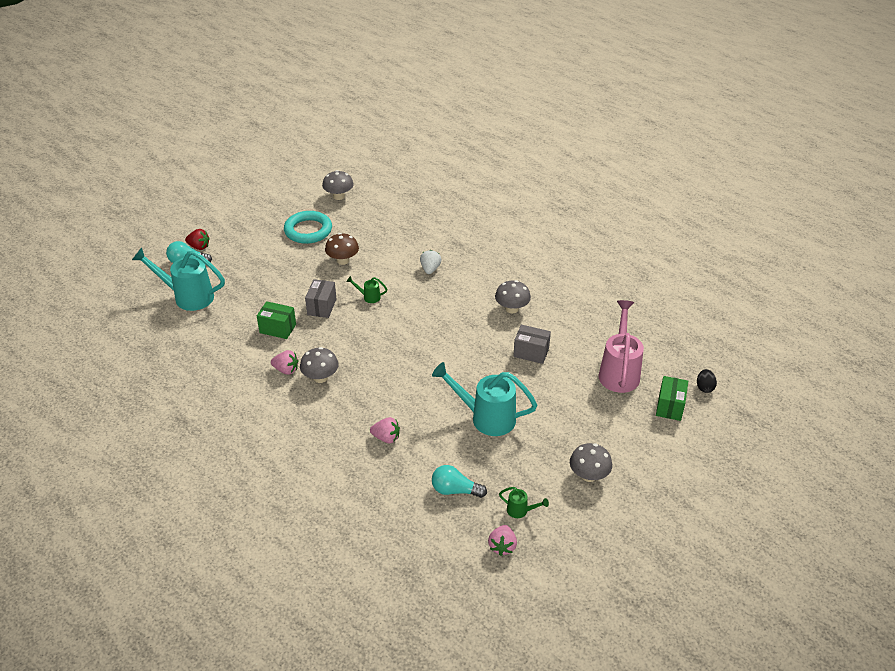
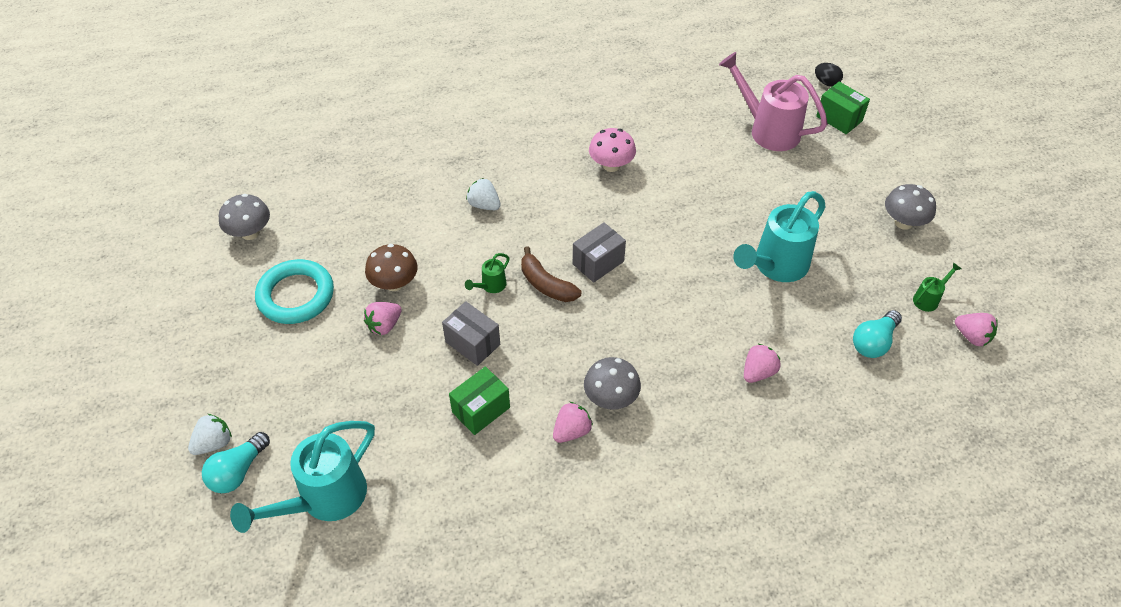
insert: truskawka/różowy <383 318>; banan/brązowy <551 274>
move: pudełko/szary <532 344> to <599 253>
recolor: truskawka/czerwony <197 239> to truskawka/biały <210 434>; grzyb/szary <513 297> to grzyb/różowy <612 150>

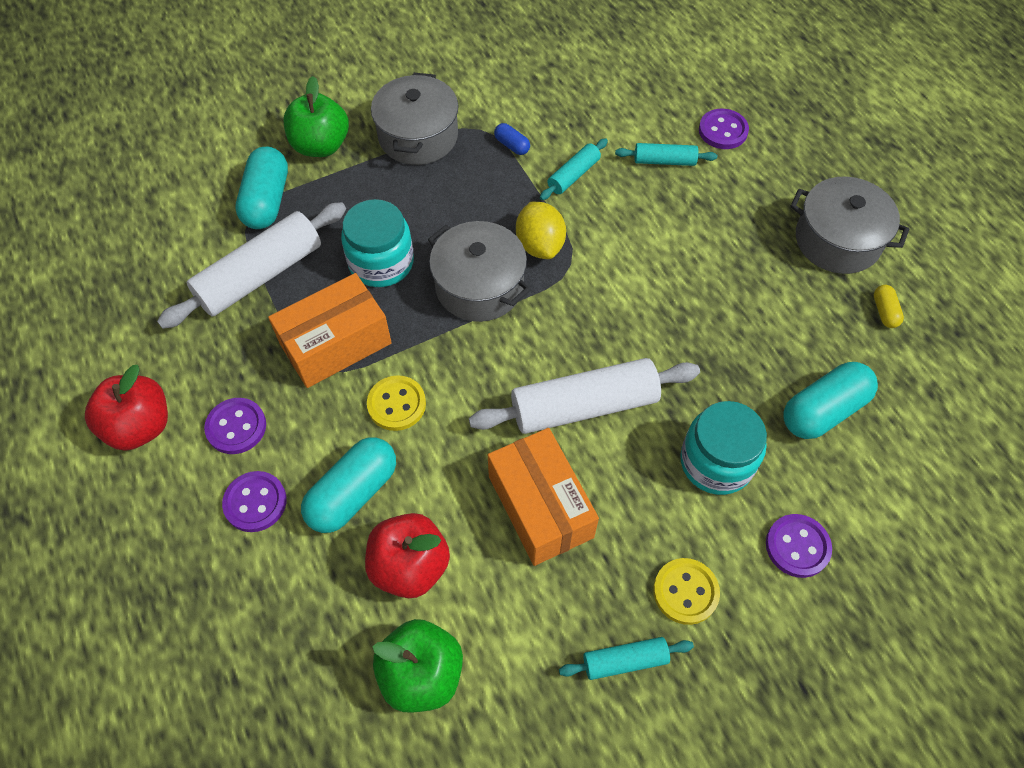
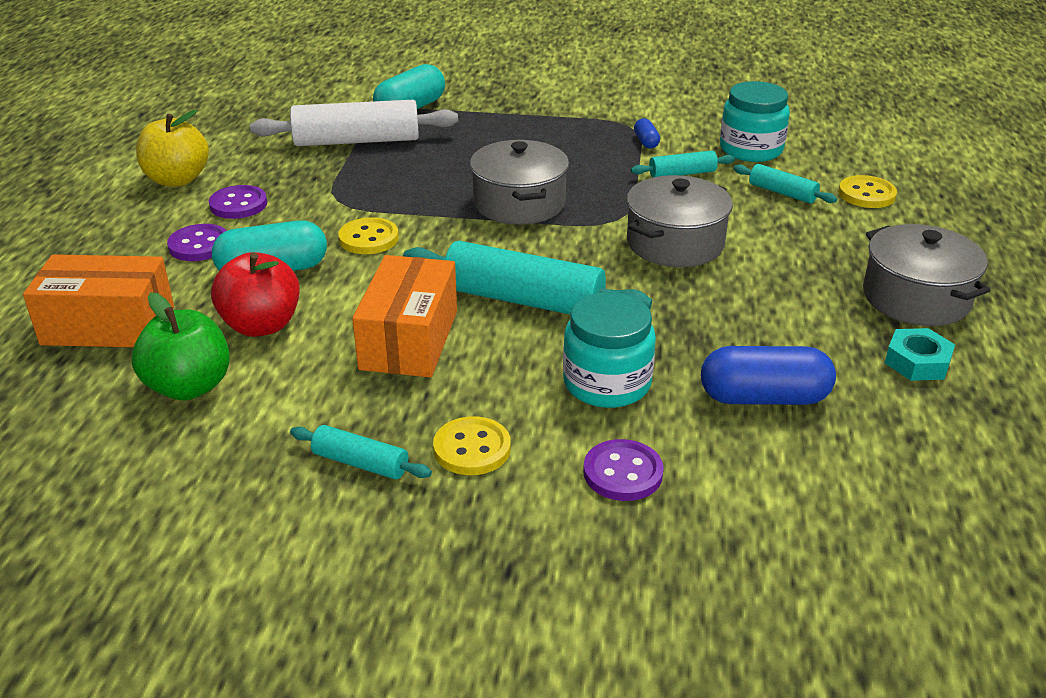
delete: jabłko/zielony <316 116>; cytryna/żółty <541 230>
move: pudełko/pomarańczowy <330 330> to <98 300>; słoik/turkusowy <377 243> to <755 121>; garnek/szary <415 119> to <680 221>
replace: kapsułka/żółty <889 306> to nakrętka/turkusowy <920 354>
recolor: jabłko/czerwony <126 408> to jabłko/żółty <172 148>; wałek do ciasta/biały <584 396> to wałek do ciasta/turkusowy <527 278>; guzik/fioletowy <724 129> to guzik/żółty <868 191>; kapsułka/turkusowy <831 400> to kapsułka/niebieski <768 375>

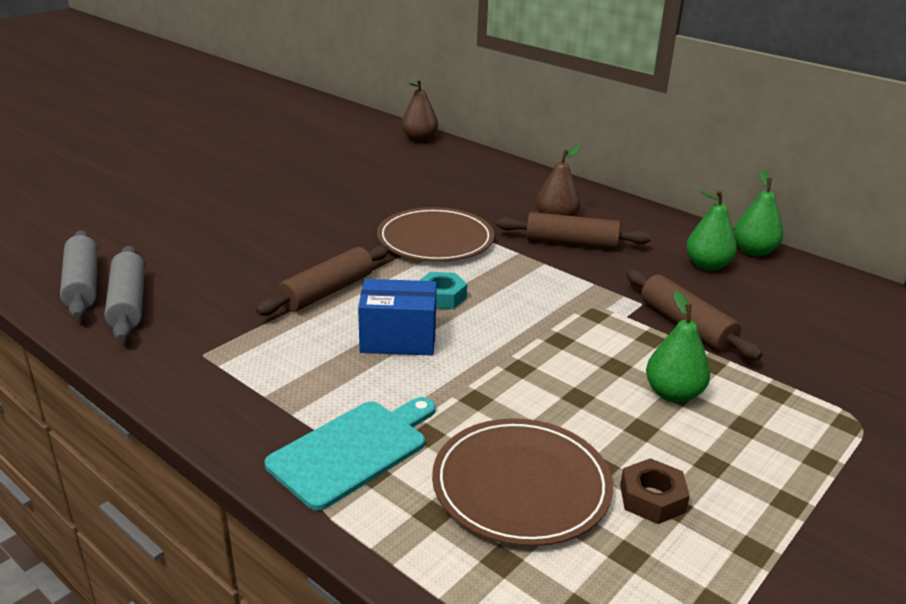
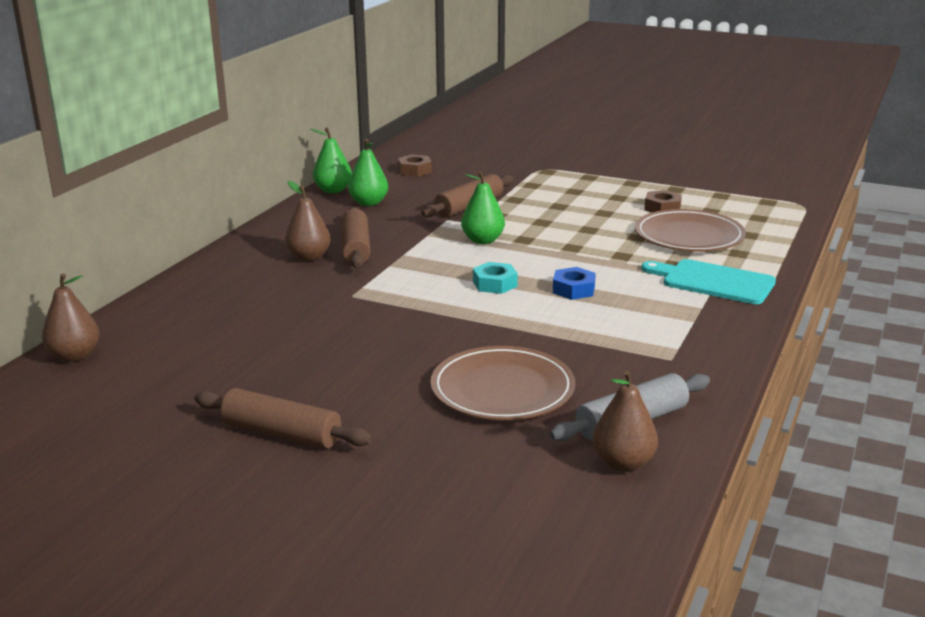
insert: nakrętka/brązowy <415 165>
move: wałek do ciasta/brązowy <322 280> to <283 418>; talerz/brązowy <435 234> to <503 383>; gruszka/zielony <678 346> to <483 207>
replace: wałek do ciasta/szary <78 274> to gruszka/brązowy <625 421>; pudełko/niebieski <397 317> to nakrętka/niebieski <574 283>

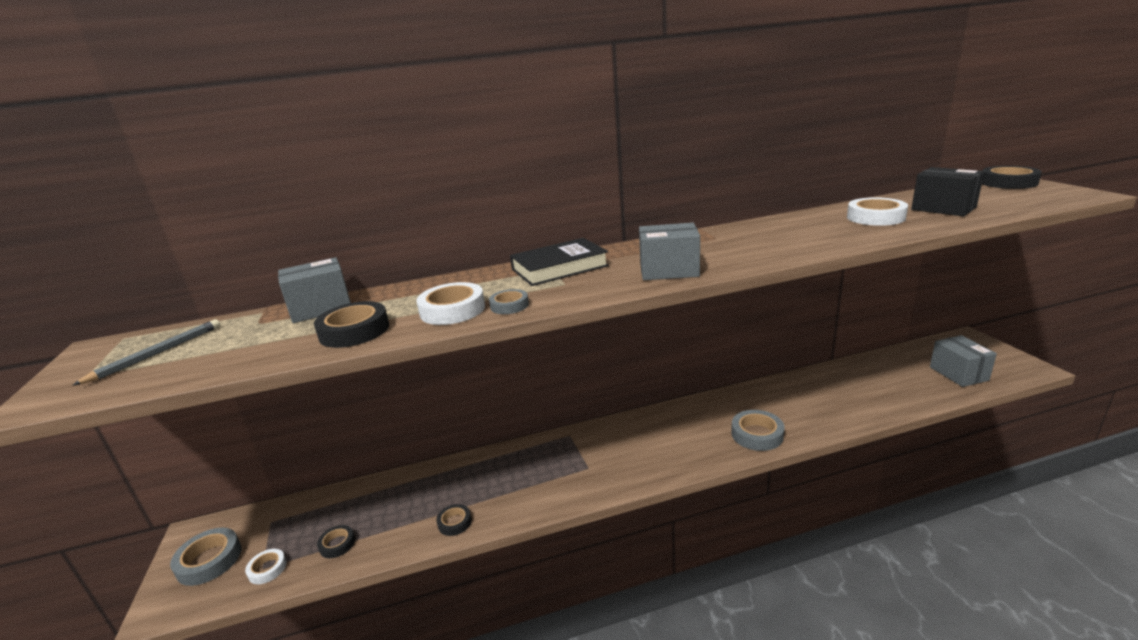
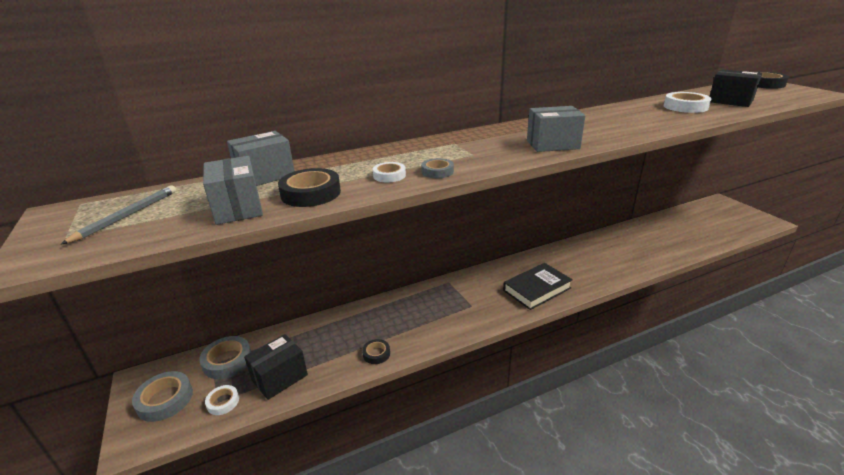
move: książka/czarny <559 262> to <538 286>; taśma klejąca/szary <758 430> to <225 357>; pudełko/szary <963 361> to <233 190>
replace: taśma klejąca/czarny <336 541> to pudełko/czarny <276 367>
resize: taśma klejąca/biały <450 303> = <389 172> x0.59

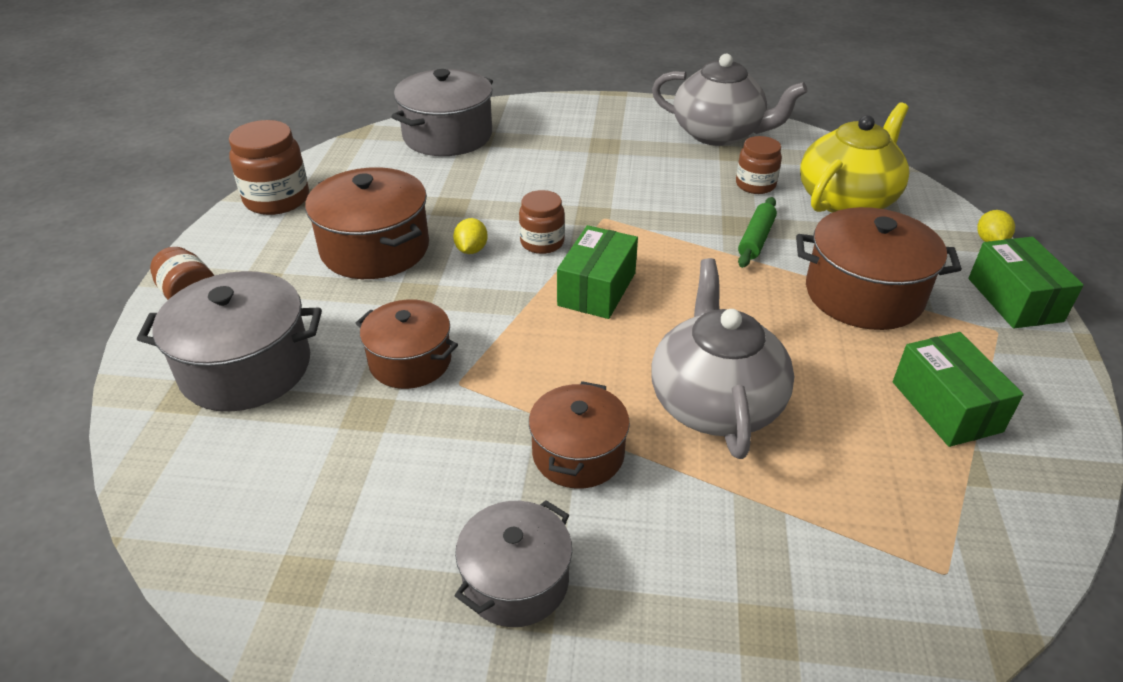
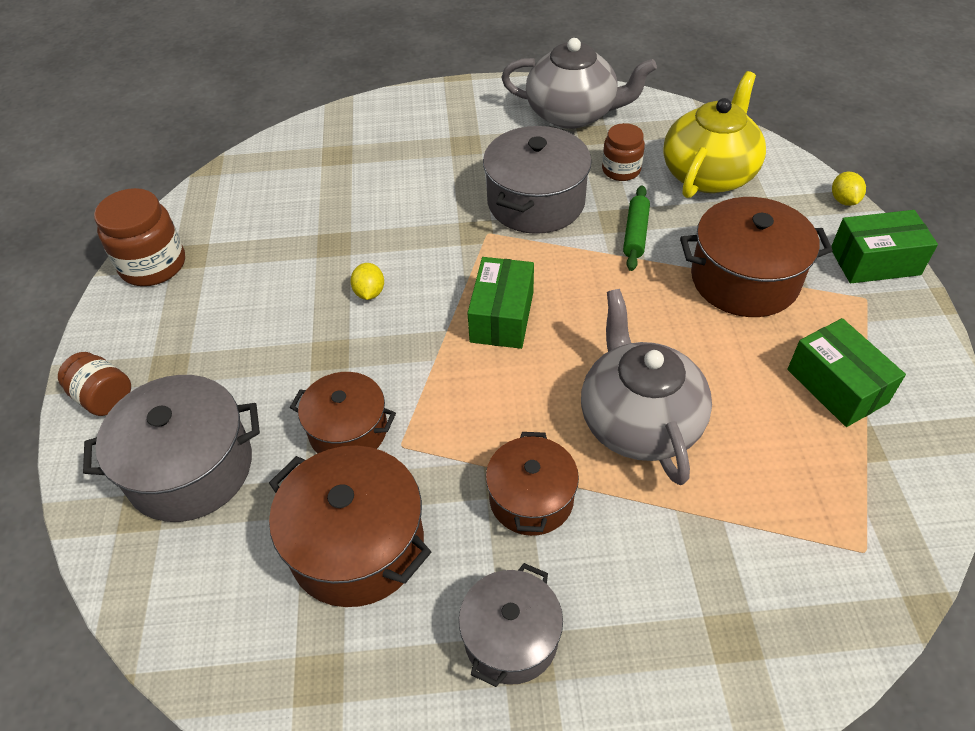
delete: słoik/brązowy <542 222>
move: garnek/brązowy <367 223> to <350 526>; garnek/szary <442 112> to <537 180>
rotate: pudełko/zielony <1026 283> = <884 246> 75 degrees counterclockwise

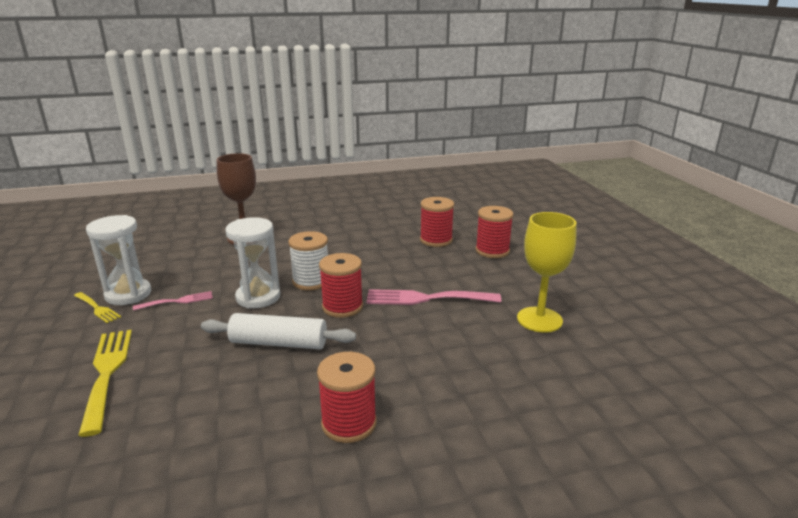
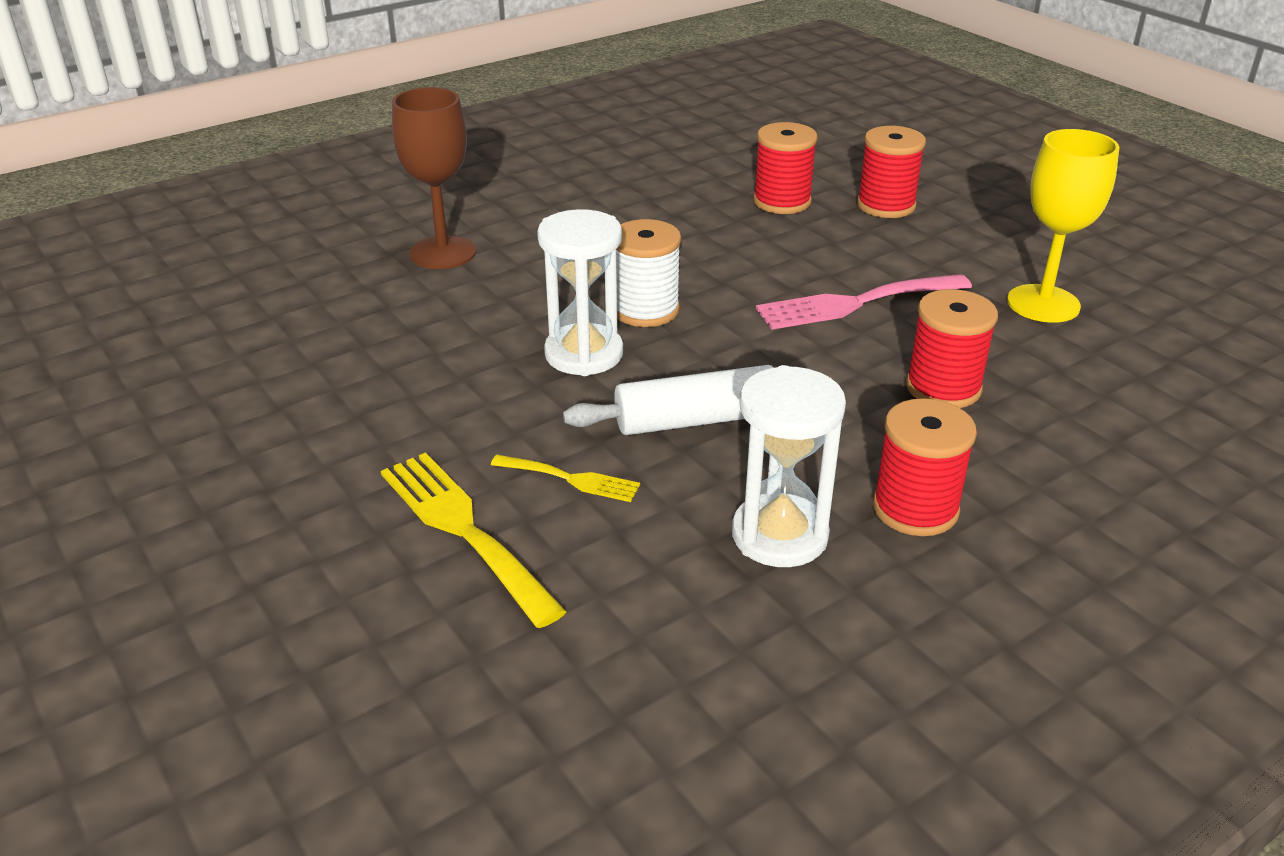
delete: widelec/różowy <173 301>
move: widelec/żółty <97 307> to <565 478>; klepsydra/biały <118 260> to <789 466>; szpulka/czerwony <341 285> to <952 348>

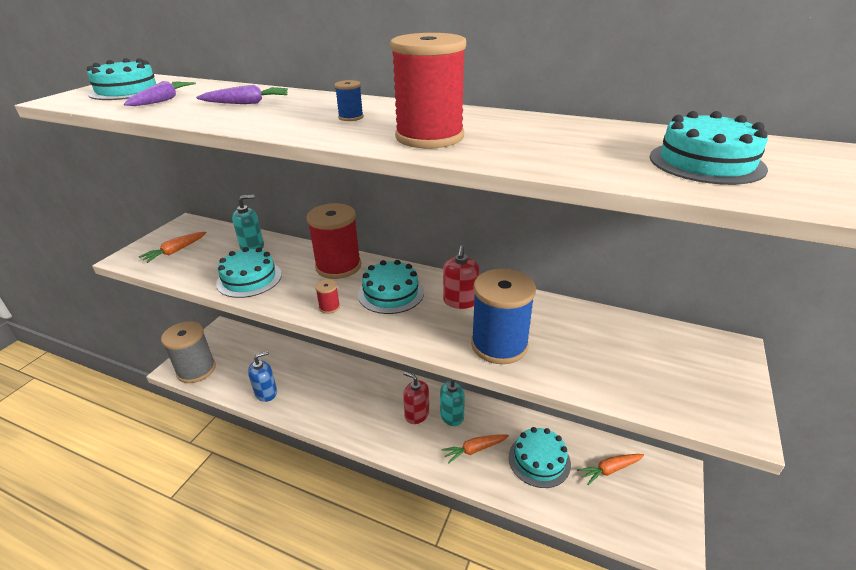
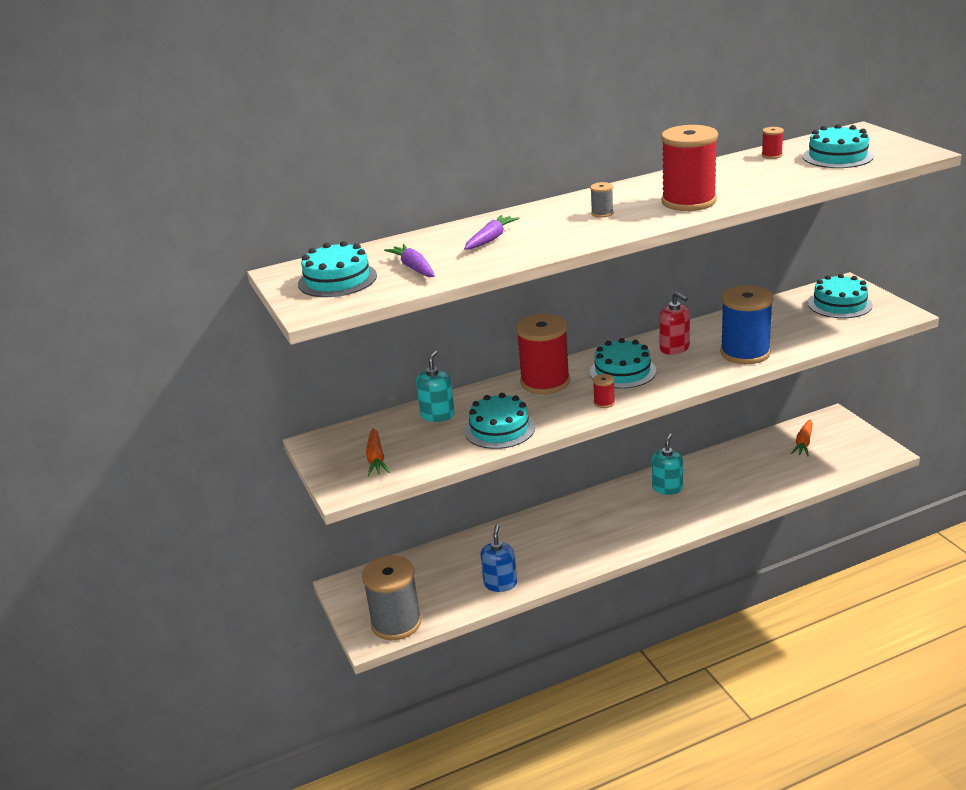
delete: dozownik mydła/czerwony <416 398>; marchewka/pomarańczowy <475 449>
insert: szpulka/czerwony <772 143>
move: tort/turkusowy <540 457> to <840 296>
recolor: szpulka/niebieski <349 100> to szpulka/szary <602 200>

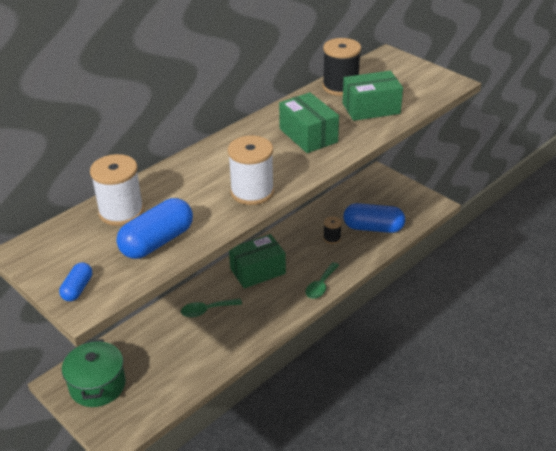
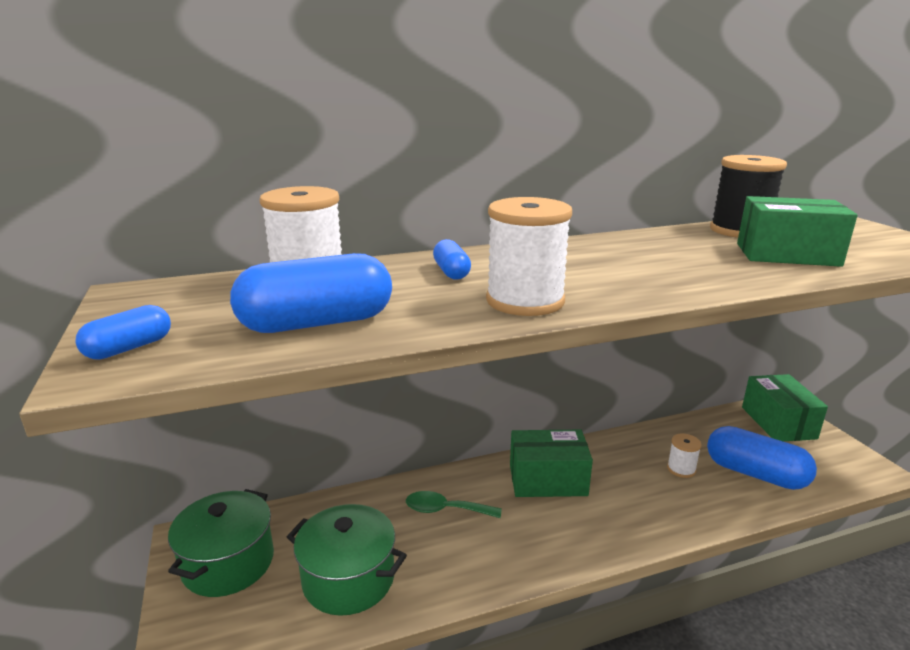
delete: łyżka/zielony <322 280>
insert: garnek/zielony <347 560>; kapsułka/niebieski <452 259>
move: pudełko/zielony <309 122> to <785 407>
recolor: szpulka/czarny <332 230> to szpulka/biały <684 455>

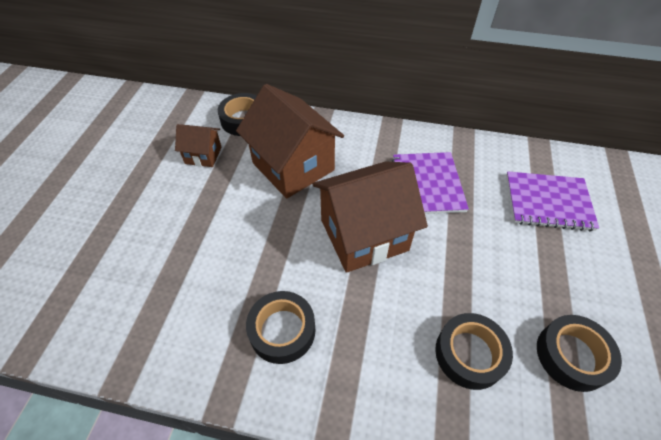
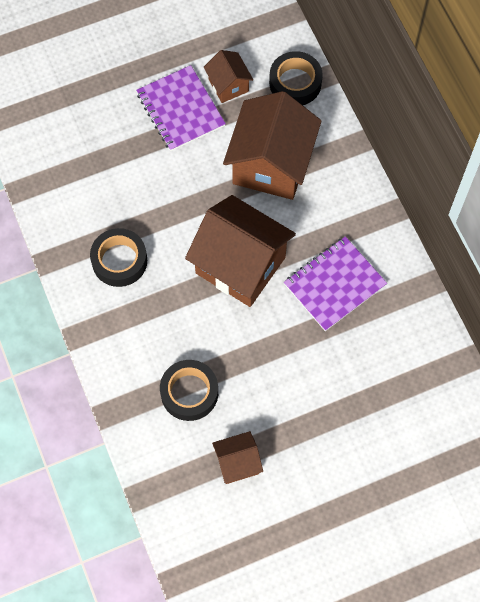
move: zeszyt/fioletowy <552 201> to <181 108>
replace: taśma klejąca/czarny <579 353> to domek/brązowy <237 457>

